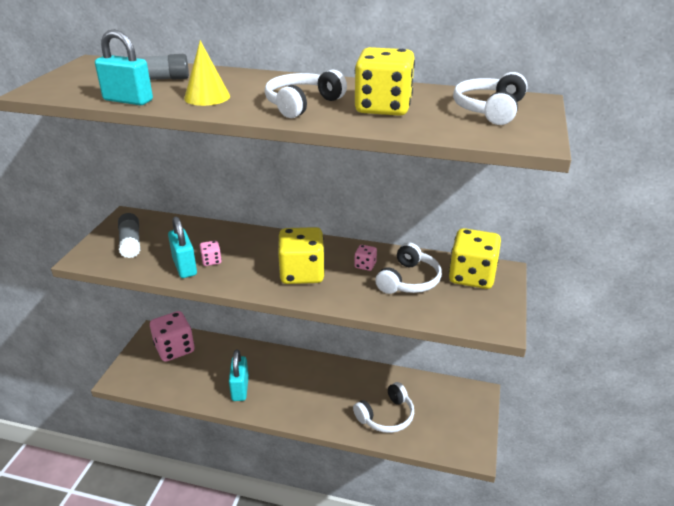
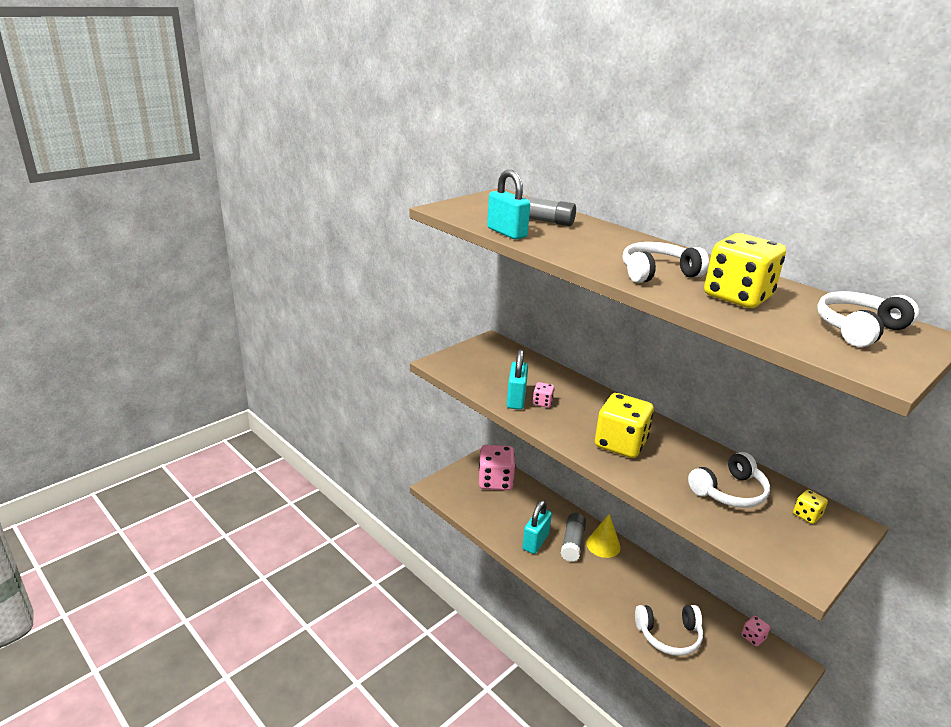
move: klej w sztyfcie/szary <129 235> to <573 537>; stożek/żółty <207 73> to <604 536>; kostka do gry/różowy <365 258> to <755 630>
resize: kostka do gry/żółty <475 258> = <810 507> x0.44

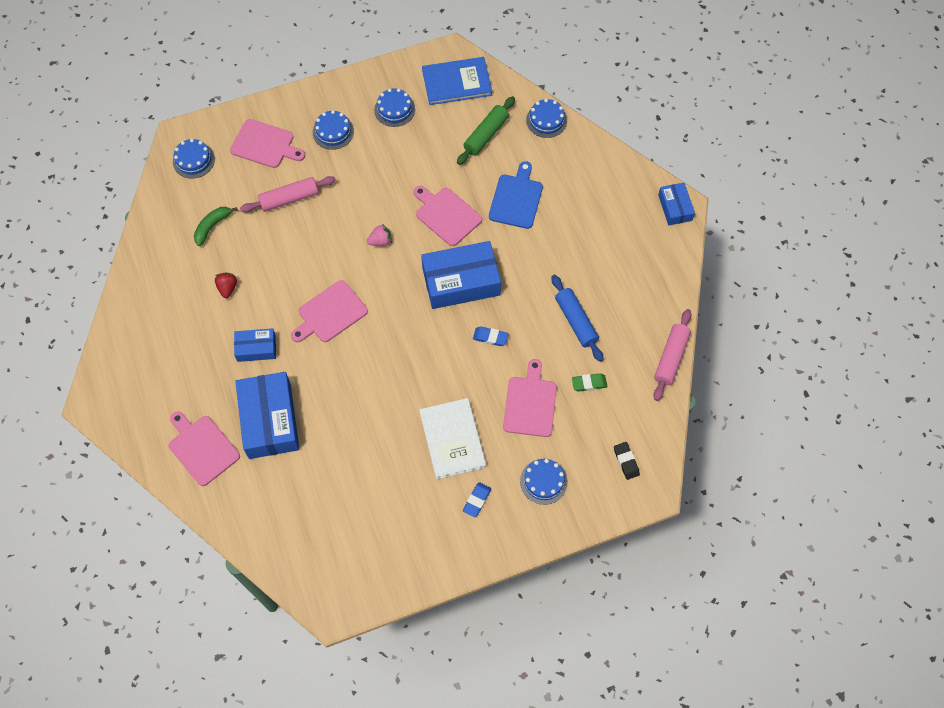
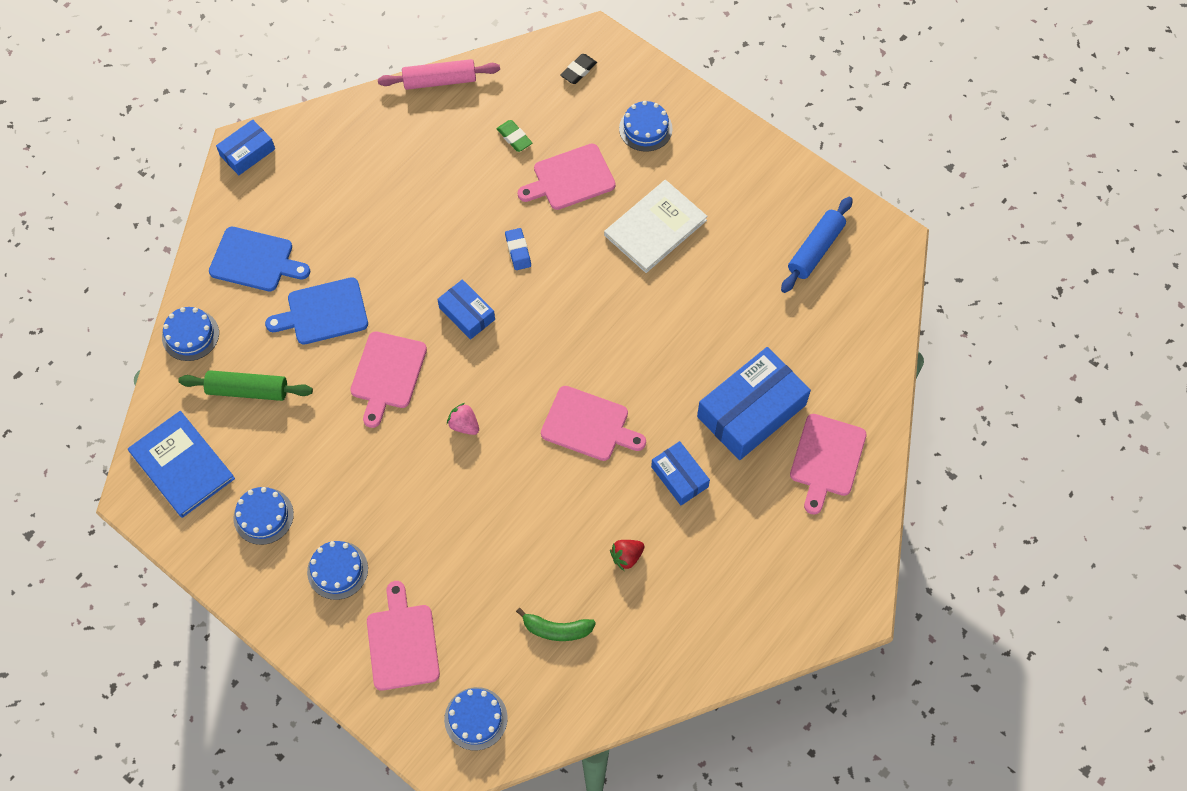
delete: wałek do ciasta/różowy <288 194>; gumka do mazania/niebieski <477 500>
insert: deska do krojenia/niebieski <259 259>
move: wałek do ciasta/niebieski <577 318> to <817 245>
resize: pudełko/niebieski <461 275> = <466 309> x0.54

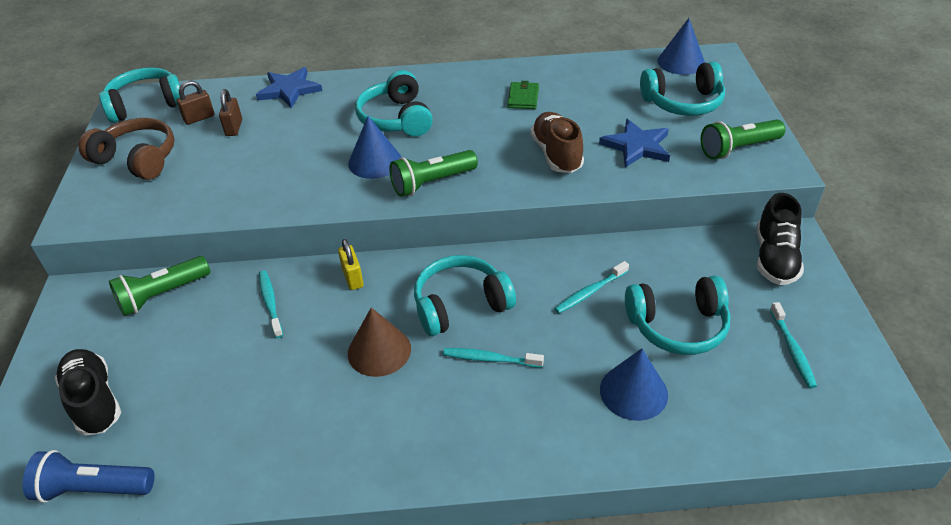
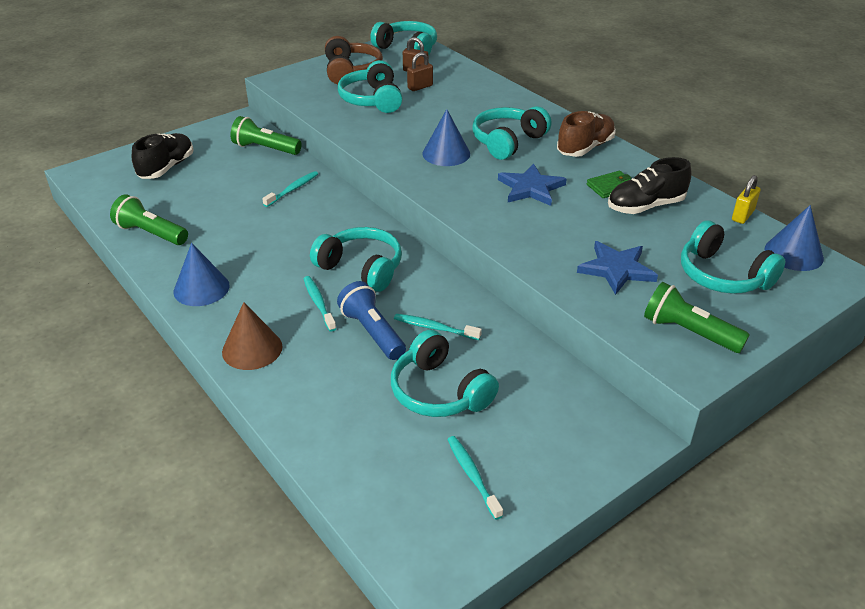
insert: słuchawki/turkusowy <370 86>
move: latarka/niebieski <88 476> to <371 320>; gwiazda/niebieski <289 87> to <532 184>; kłódka/żółty <351 264> to <746 199>; stożek/brązowy <379 342> to <252 336>; latarka/zielony <433 173> to <149 219>; but/brązowy <557 142> to <586 134>; stożek/niebieski <634 384> to <202 274>; but/czarny <780 239> to <649 185>
rotate: szczoteczka do zębów/turkusowy <793 345> = <475 478> 105 degrees clockwise

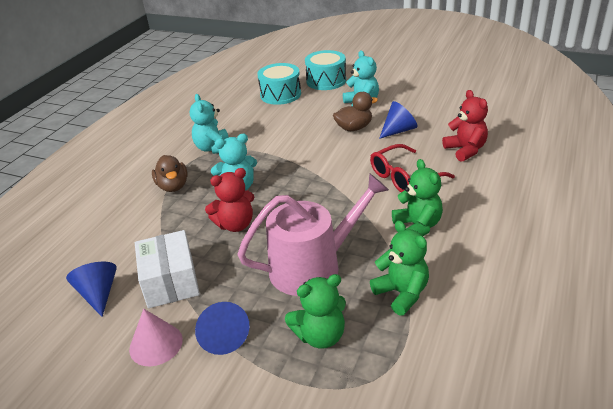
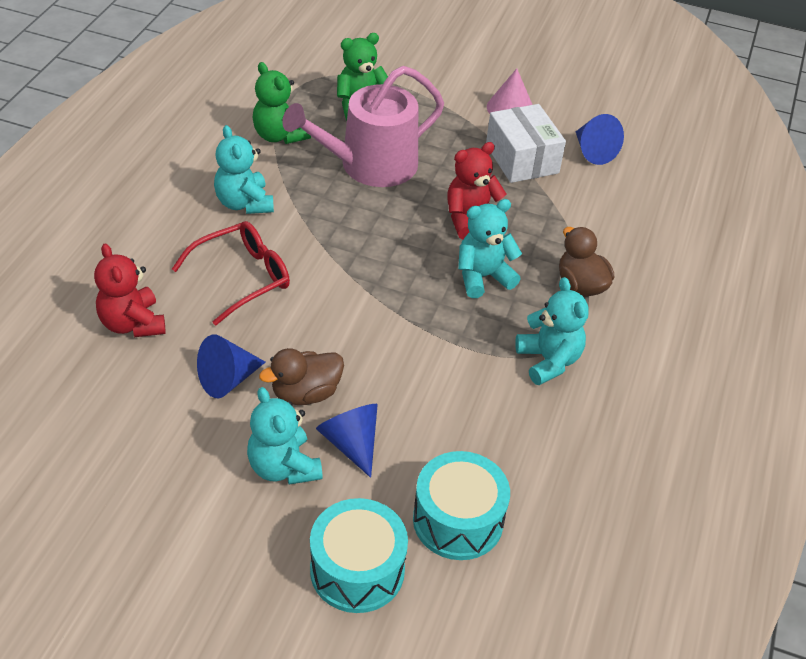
move: stożek/niebieski <222 328> to <347 441>
recolor: miś/zielony <417 197> to miś/turkusowy <244 169>

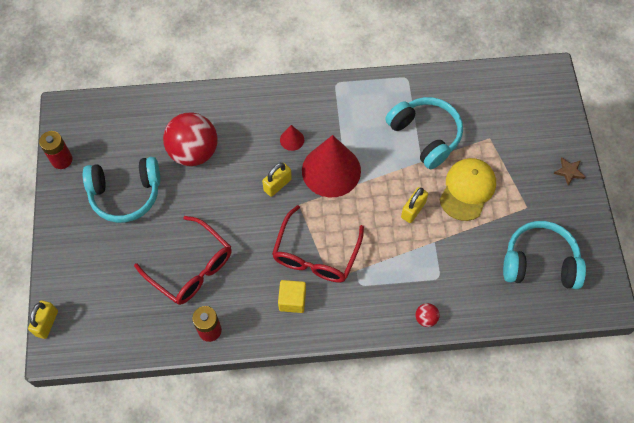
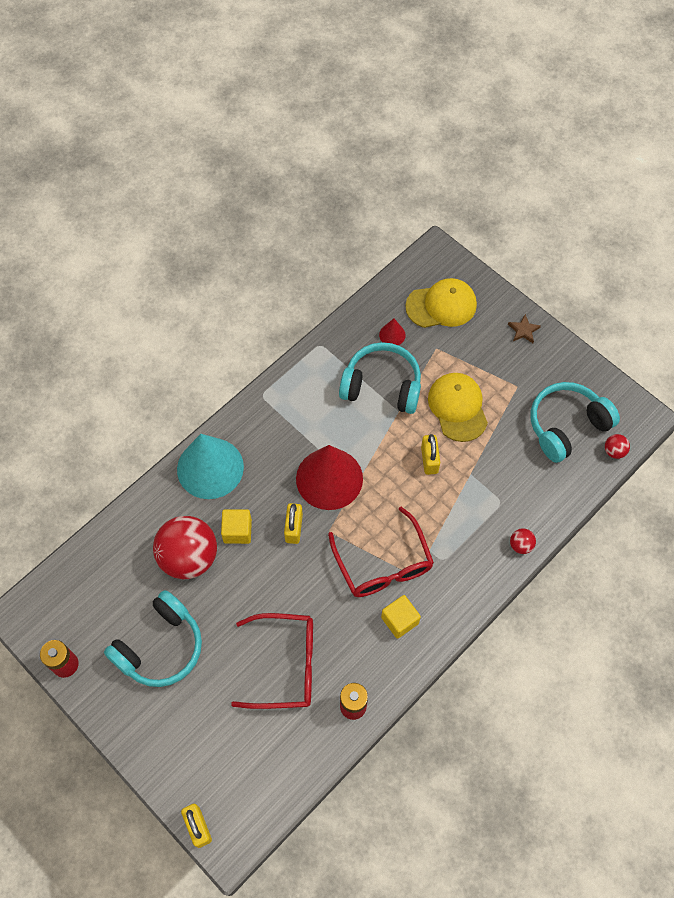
insert: stożek/turkusowy <210 466>; sześcian/żółty <236 527>; czapka/żółty <441 303>; piłka/czerwony <617 446>
move: stożek/czerwony <292 138> to <392 331>

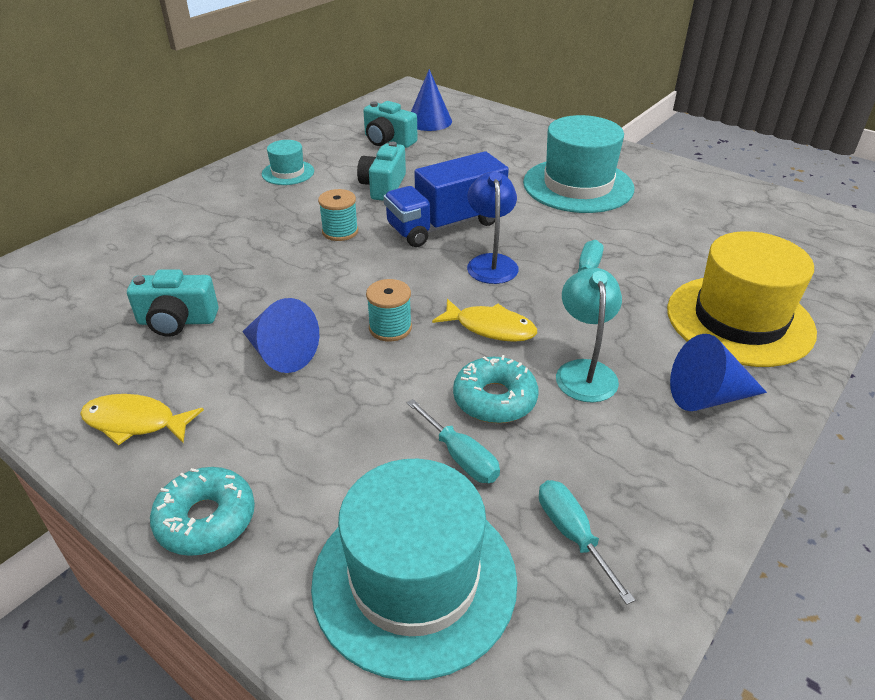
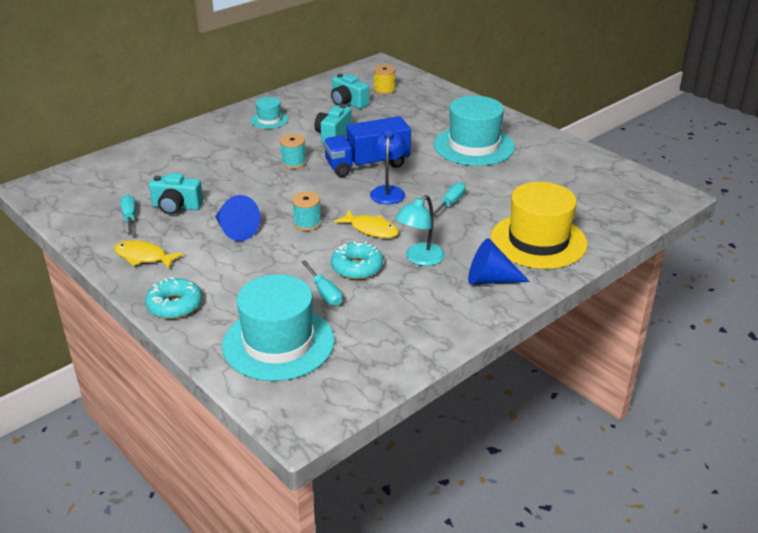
move: śrubokręt/turkusowy <587 542> to <128 215>
replace: stożek/niebieski <431 100> to szpulka/żółty <385 80>
rotate: lampka/turkusowy <589 335> = <420 230> 150 degrees counterclockwise

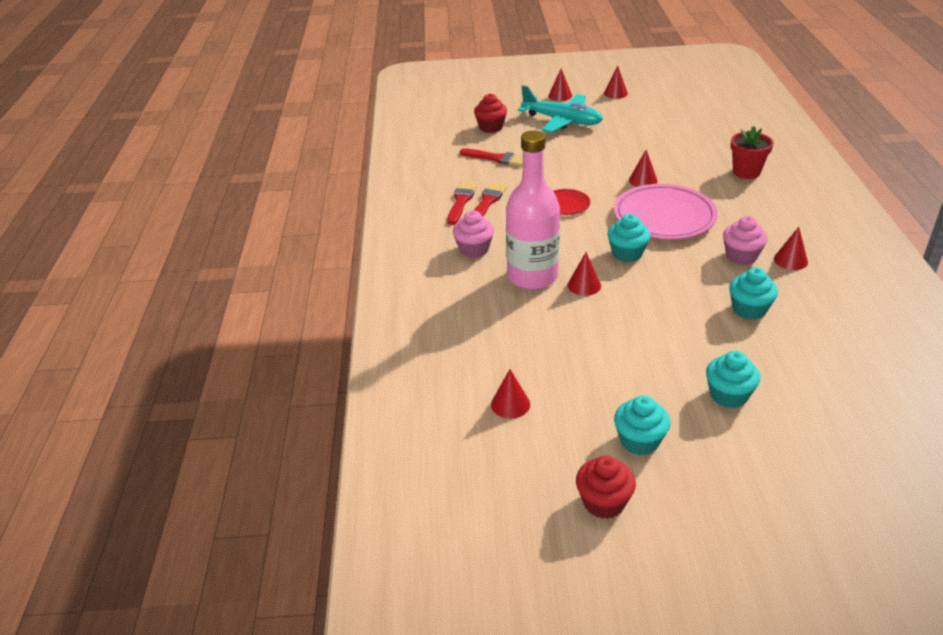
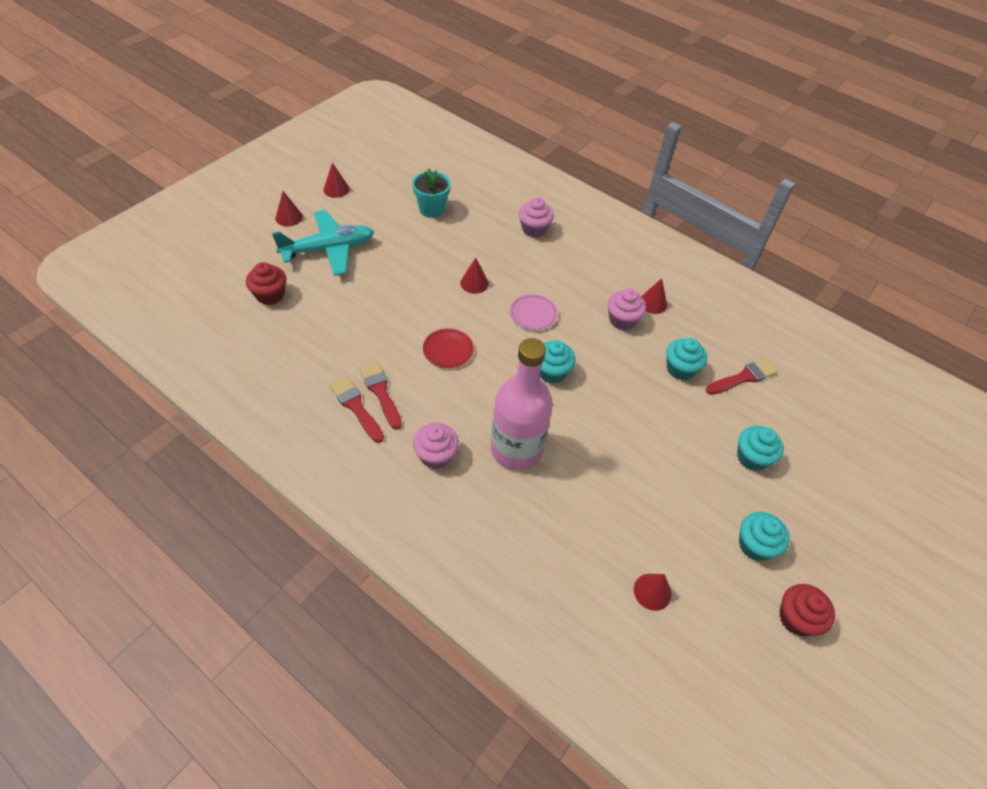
delete: stożek/czerwony <584 274>
insert: doniczka/turkusowy <431 193>
move: pędzel/czerwony <491 157> to <742 377>
replace: doniczka/czerwony <752 152> to muffinka/różowy <536 218>
resize: talerz/różowy <666 211> = <534 312> x0.49

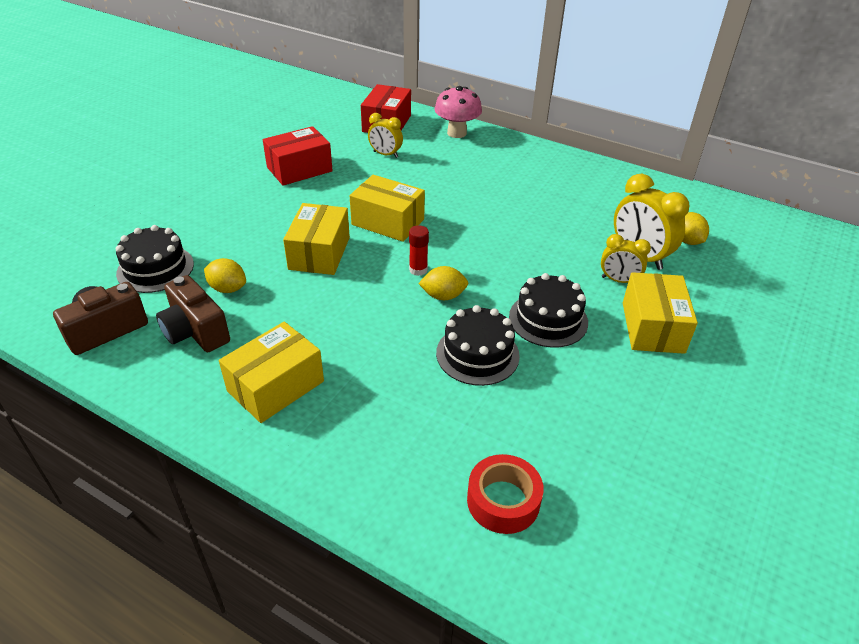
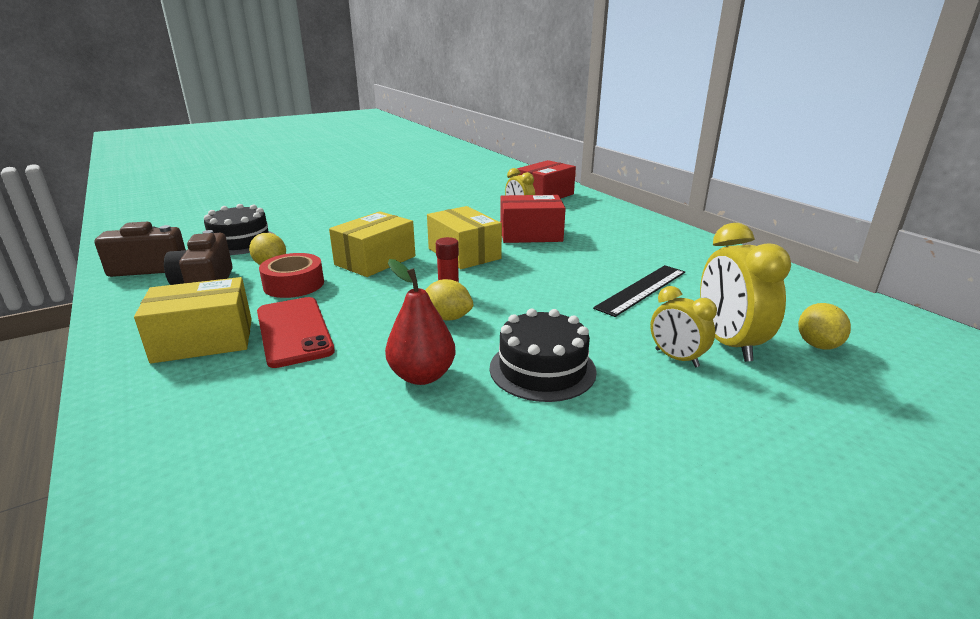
delete: grzyb/różowy <458 112>; pudełko/żółty <660 313>
insert: telefon/czerwony <296 332>; linijka/czarny <639 291>
move: pudełko/czerwony <298 156> to <533 219>; taśma klejąca/czerwony <505 494> to <291 275>
replace: tort/czarny <478 345> to gruszka/czerwony <420 322>

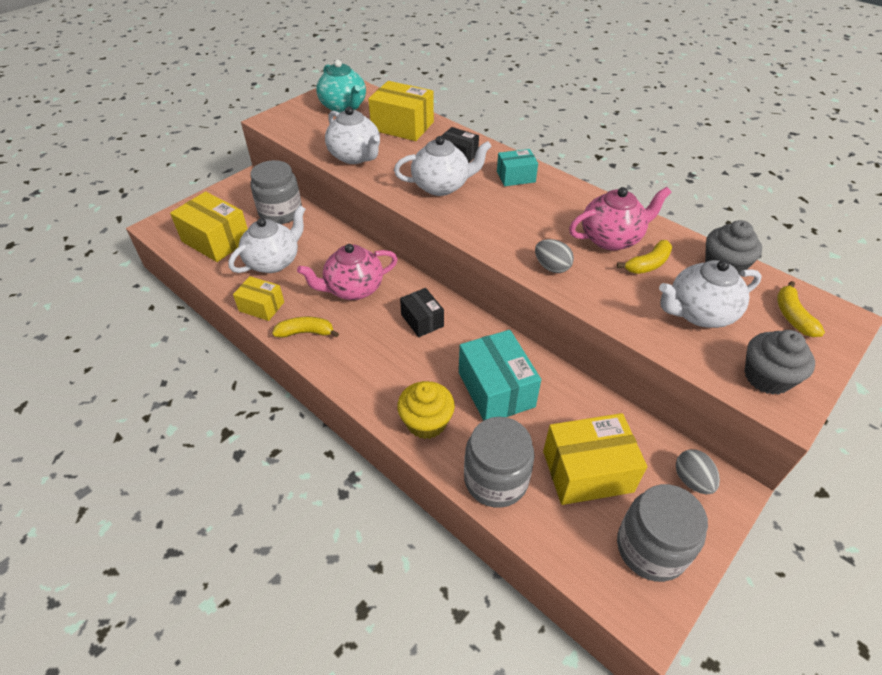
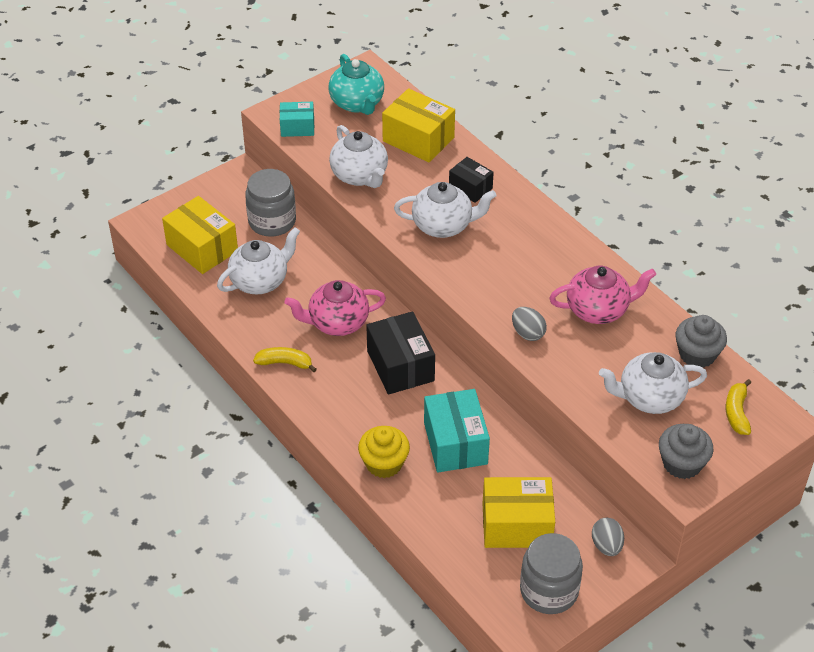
delete: pudełko/żółty <258 298>; słoik/szary <499 462>; banan/żółty <644 257>
move: pudełko/turkusowy <517 167> to <297 119>
resize: pudełko/czarny <422 312> = <400 353> x1.69

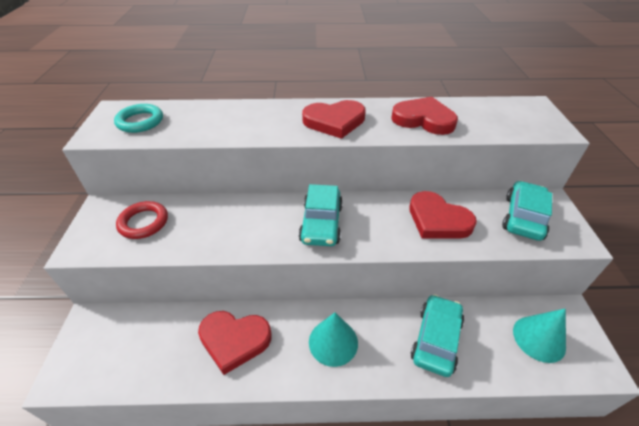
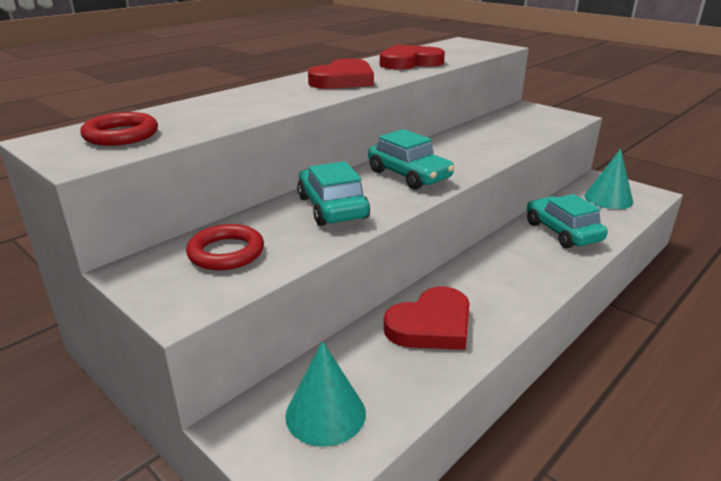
delete: serce/czerwony <443 215>
move: stożek/turkusowy <333 339> to <325 393>; samochód/turkusowy <527 211> to <333 193>
recolor: pierścień/turkusowy <138 118> to pierścień/czerwony <119 129>

